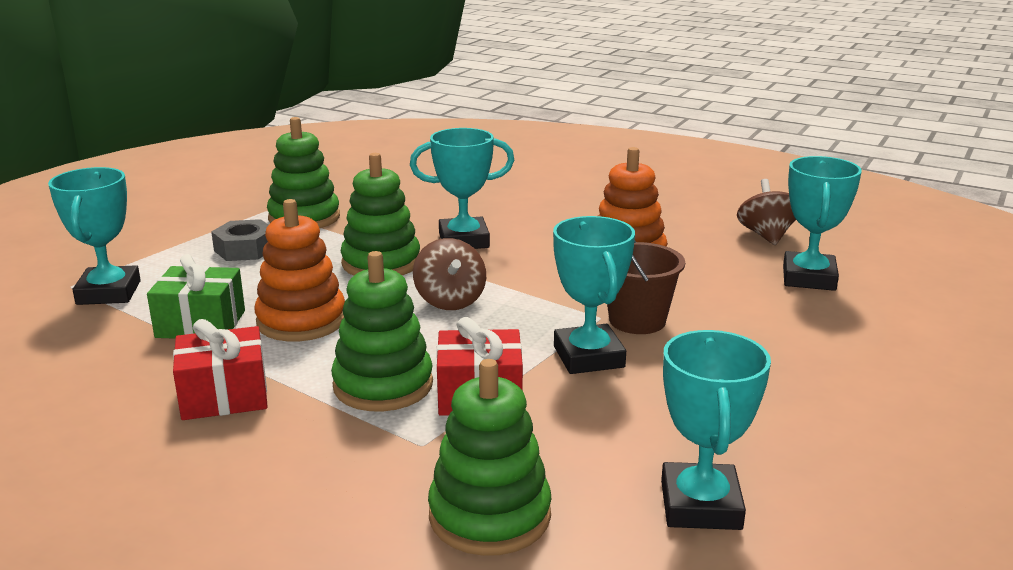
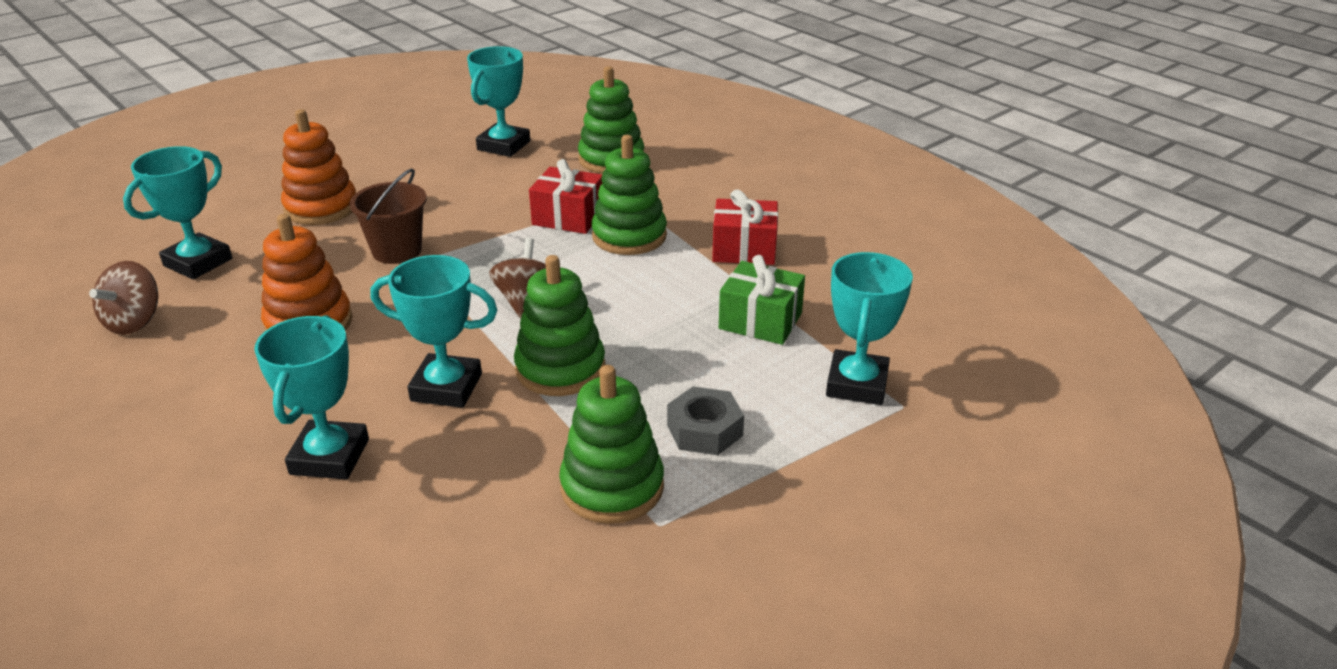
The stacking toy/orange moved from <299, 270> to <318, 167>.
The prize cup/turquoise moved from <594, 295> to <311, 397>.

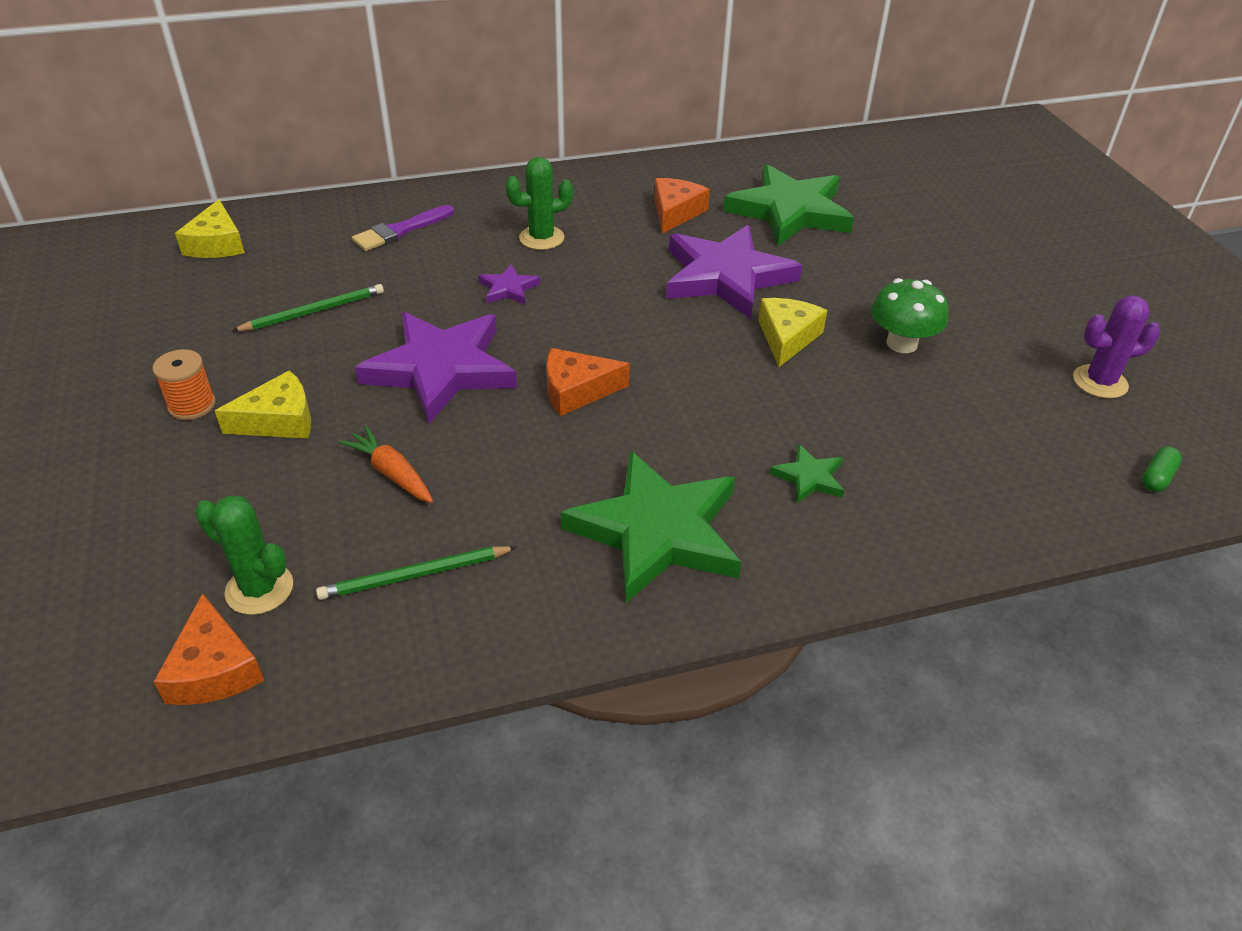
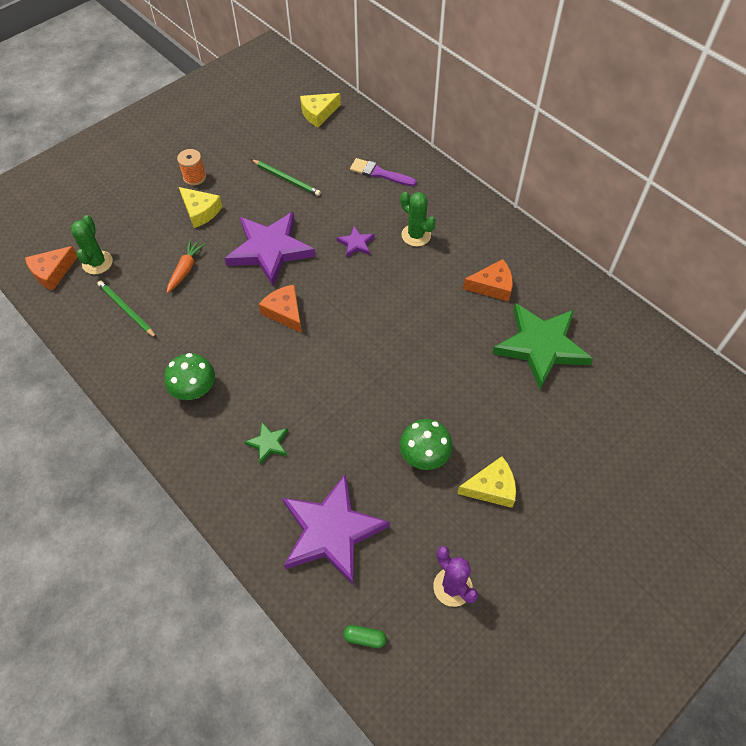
The star/purple moved from <734, 272> to <336, 529>.
The cheese wedge/yellow moved from <793, 332> to <486, 482>.
The star/leaf-green at <651, 526> was replaced by the mushroom/leaf-green at <189, 376>.

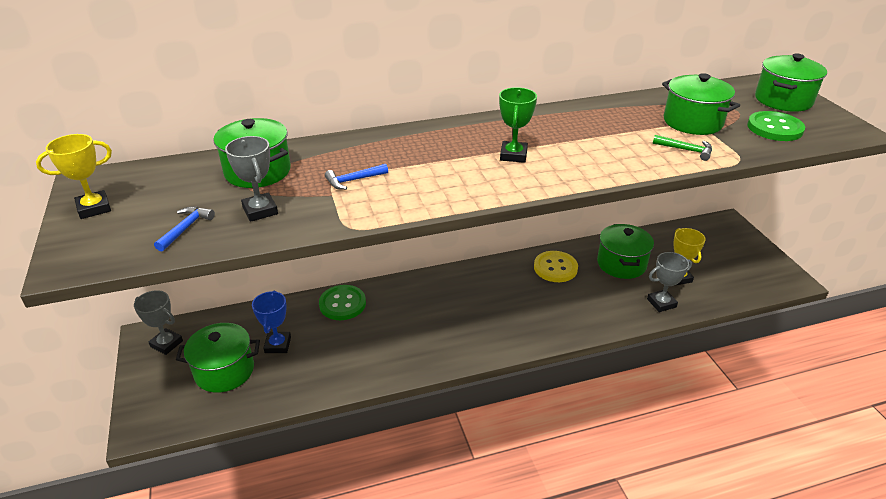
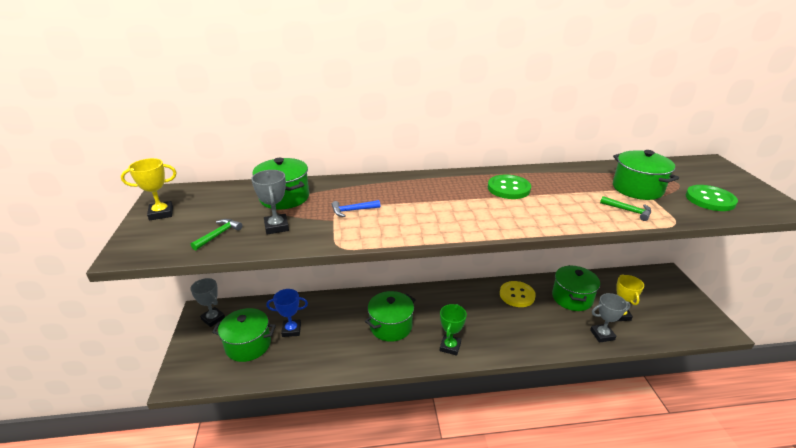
The pot/leaf-green moved from <791, 82> to <390, 316>.
The prize cup/leaf-green moved from <518, 125> to <453, 330>.
The hammer/blue at <184, 229> became the hammer/leaf-green at <217, 234>.
The button/leaf-green moved from <342, 302> to <509, 186>.
The prize cup/blue at <271, 321> turned 75 degrees clockwise.

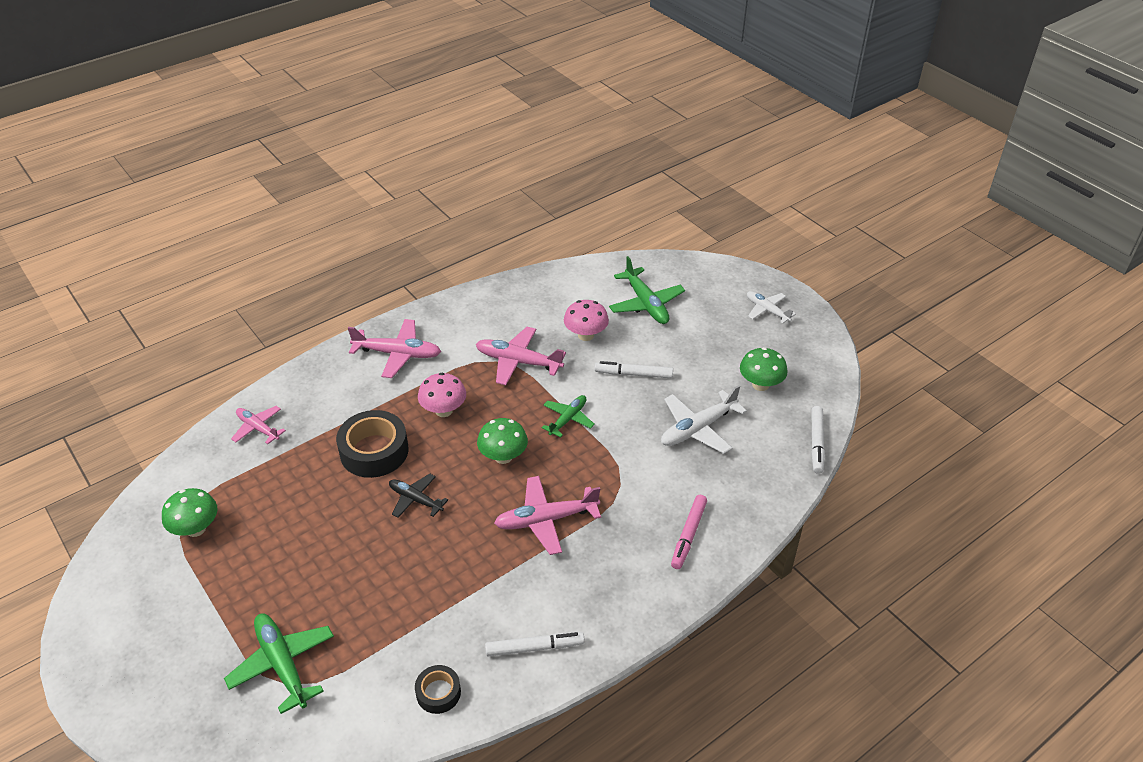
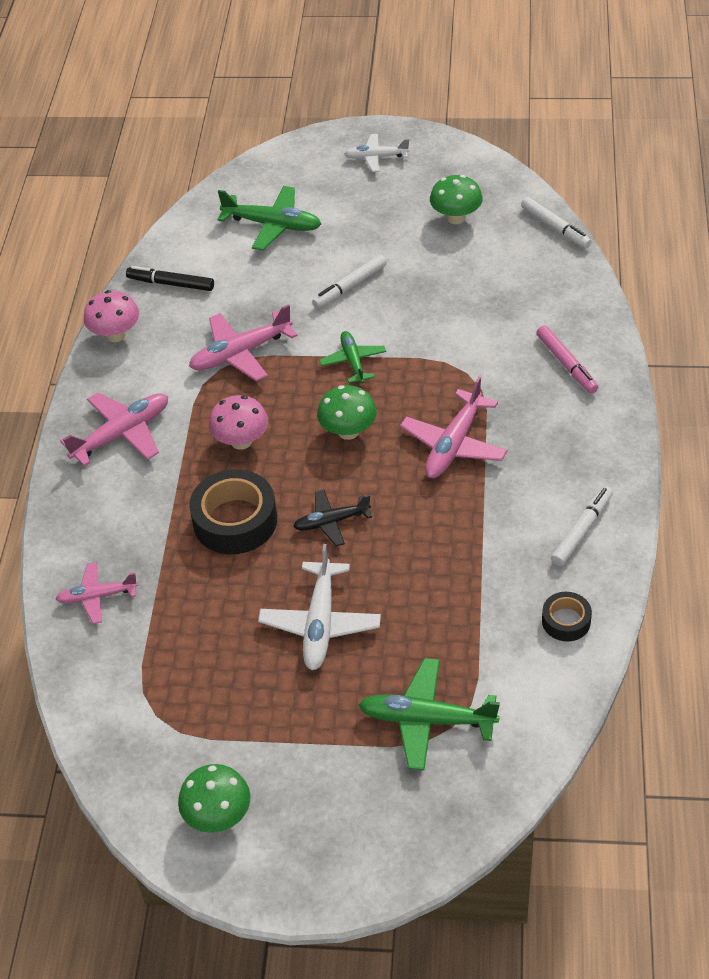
The mushroom/rosy moved from <586, 320> to <111, 316>.
The aeroplane/white moved from <704, 419> to <319, 607>.
The mushroom/leaf-green moved from <190, 512> to <214, 798>.
The felt pen/jet-black at <170, 278> appeared.

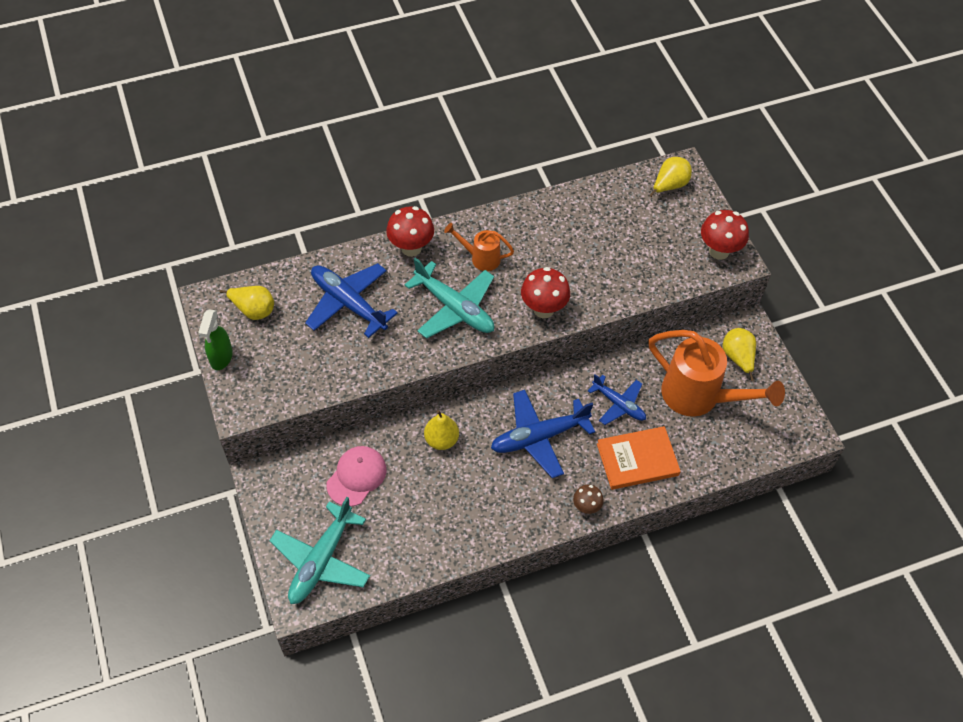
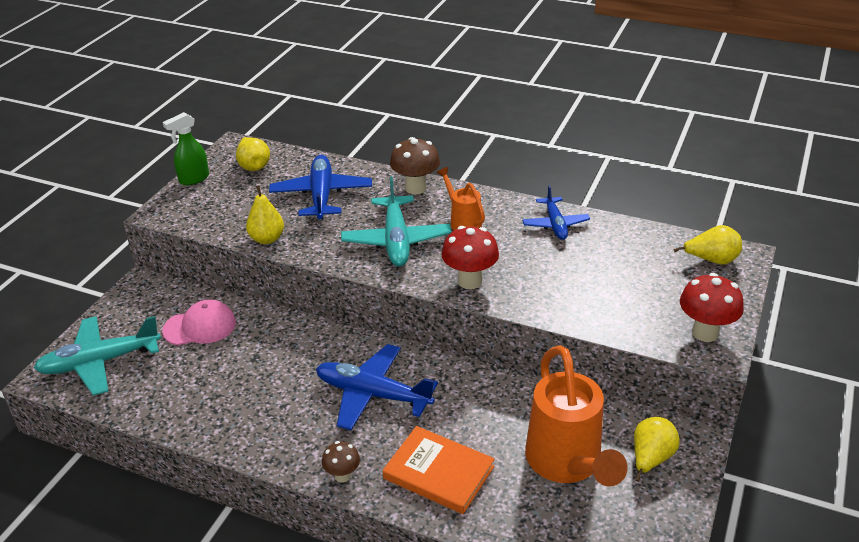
The mushroom/scarlet at <410, 231> became the mushroom/russet at <415, 165>.
The aeroplane/blue moved from <617, 399> to <556, 212>.
The pear/yellow moved from <441, 430> to <265, 214>.

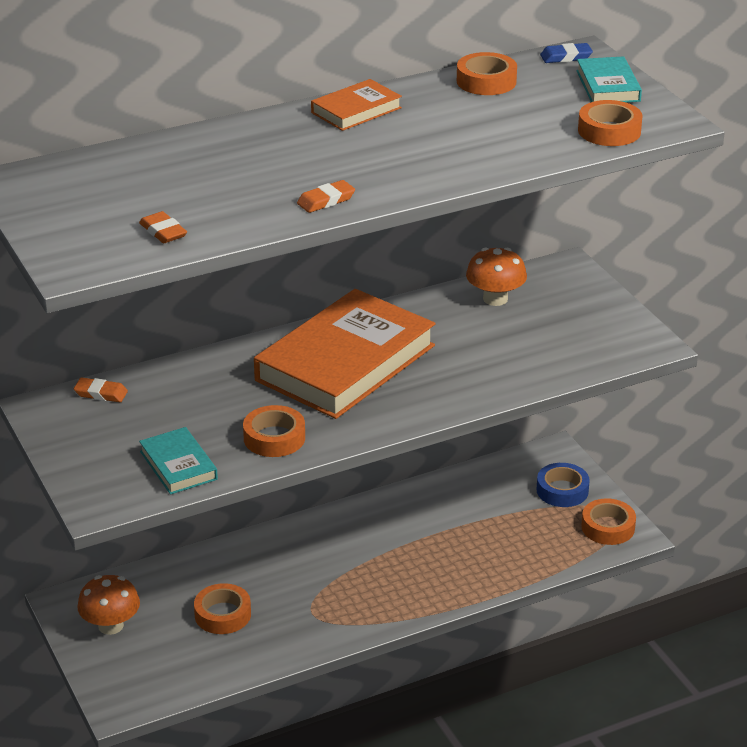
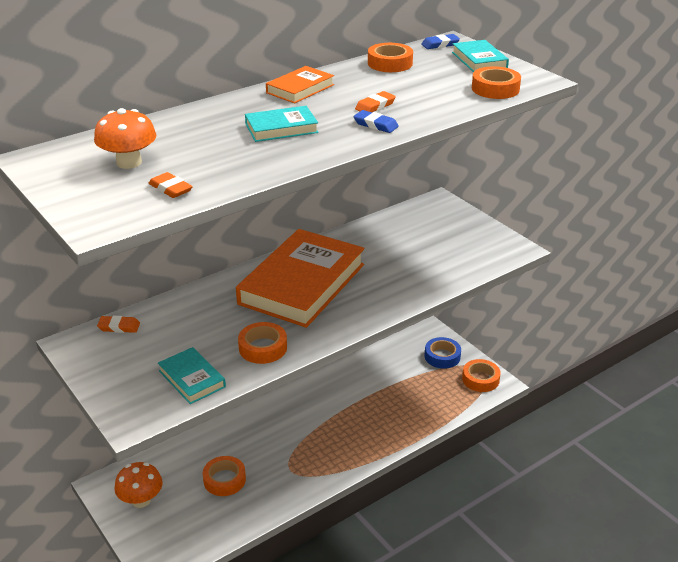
The eraser/orange moved from <326, 196> to <375, 101>.
The mushroom/orange moved from <496, 277> to <125, 138>.
The book/turquoise at <281, 124> appeared.
The eraser/blue at <376, 121> appeared.

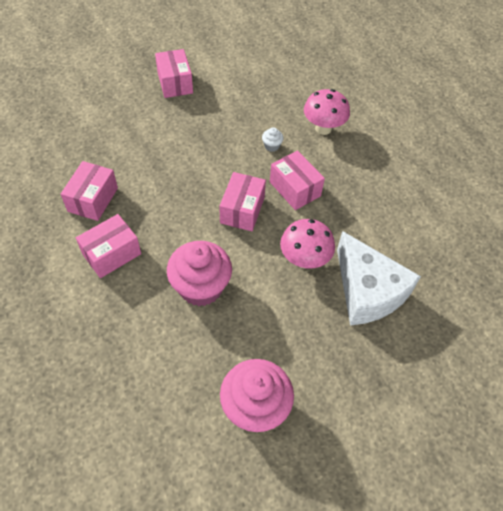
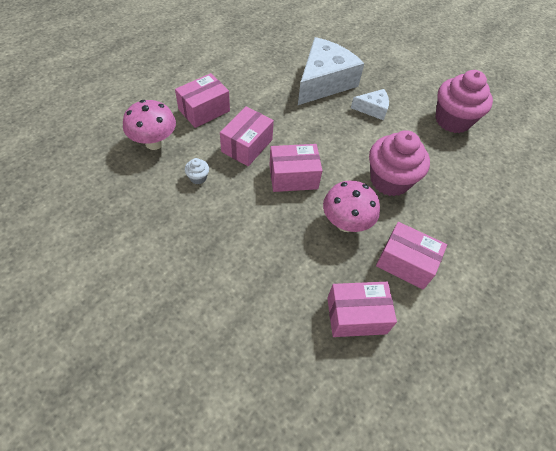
The parcel/rosy moved from <174, 73> to <202, 100>.
The mushroom/rosy moved from <307, 244> to <351, 206>.
The cheese wedge/white at <370, 104> appeared.

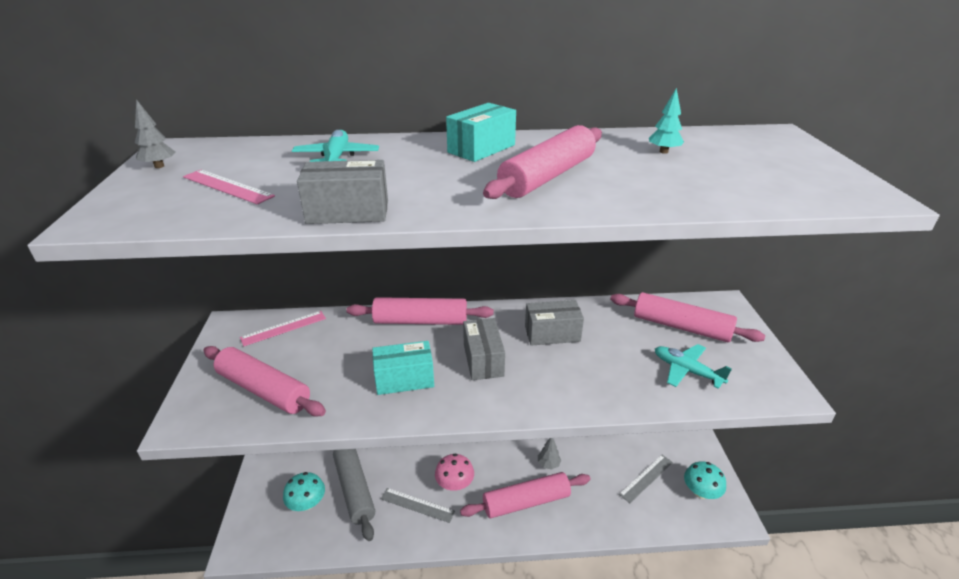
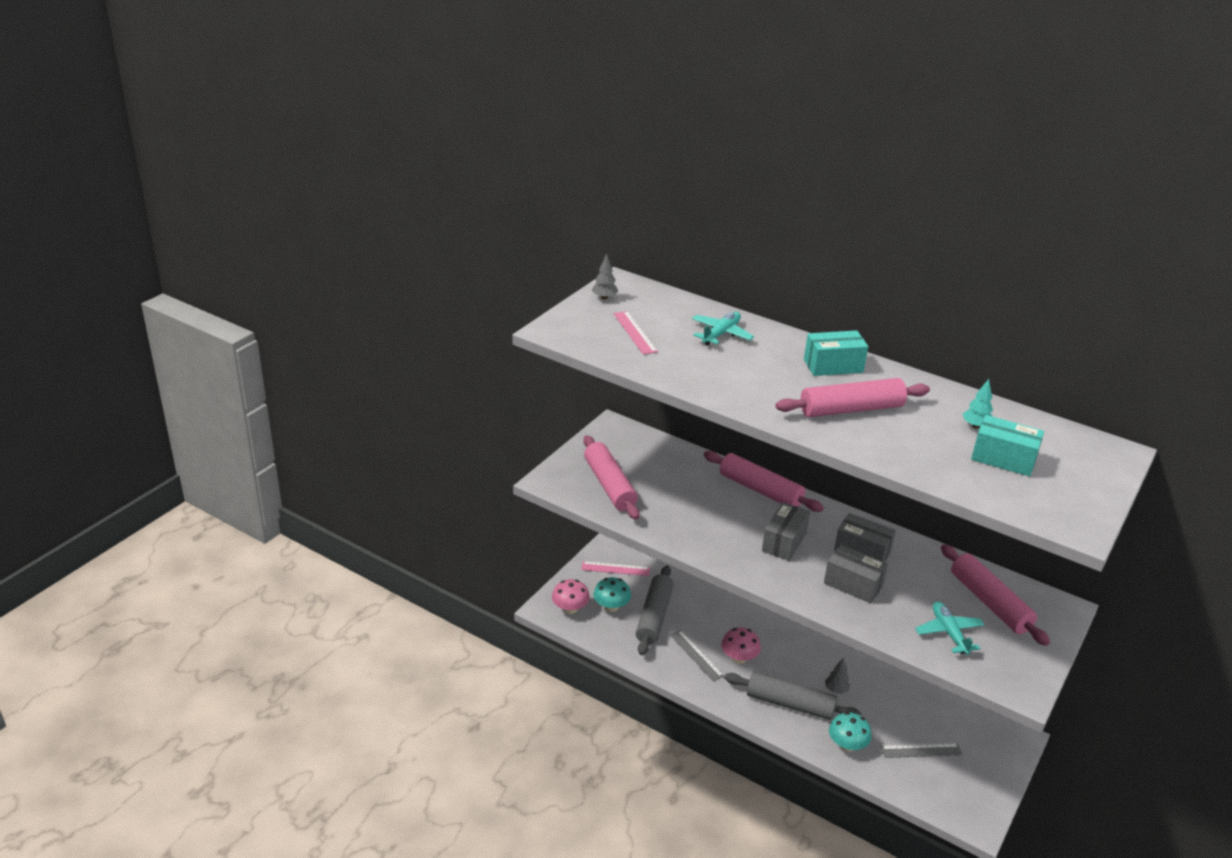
The parcel/gray moved from <342, 192> to <856, 573>.
The measuring stick/rosy moved from <283, 328> to <615, 568>.
The parcel/turquoise moved from <403, 368> to <1007, 446>.
The mushroom/turquoise moved from <705, 480> to <850, 732>.
The dough roller/rosy at <525, 495> became the dough roller/gray at <792, 696>.
The mushroom/rosy at <571, 596> appeared.

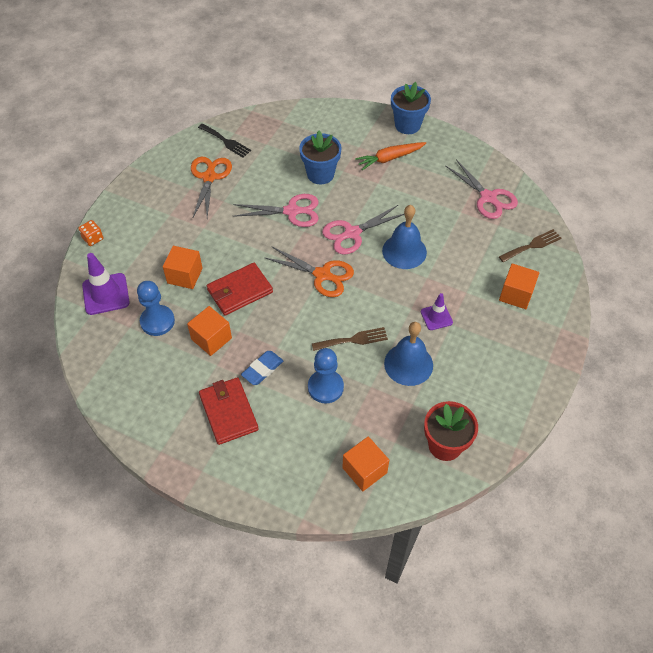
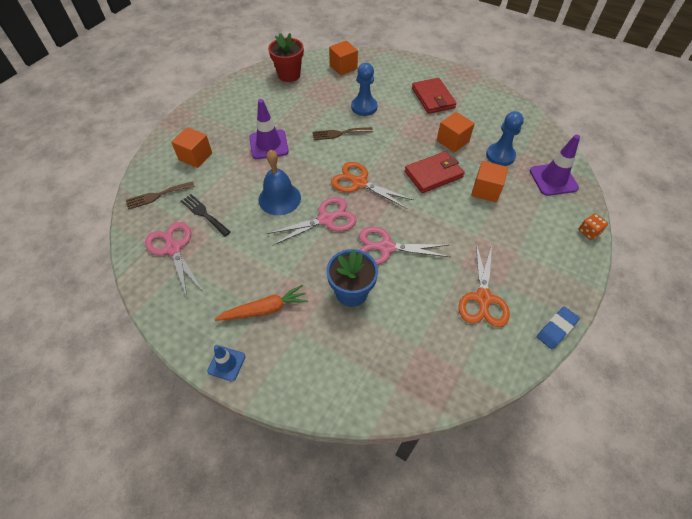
The potted plant/blue at <411, 108> was replaced by the road cone/blue at <226, 363>.
The table fork/jet-black moved from <224, 140> to <206, 215>.
The road cone/purple at <437, 311> changed to 1.65 times the size.
The bell/blue at <408, 354> disappeared.
The eraser/blue moved from <262, 368> to <558, 327>.

